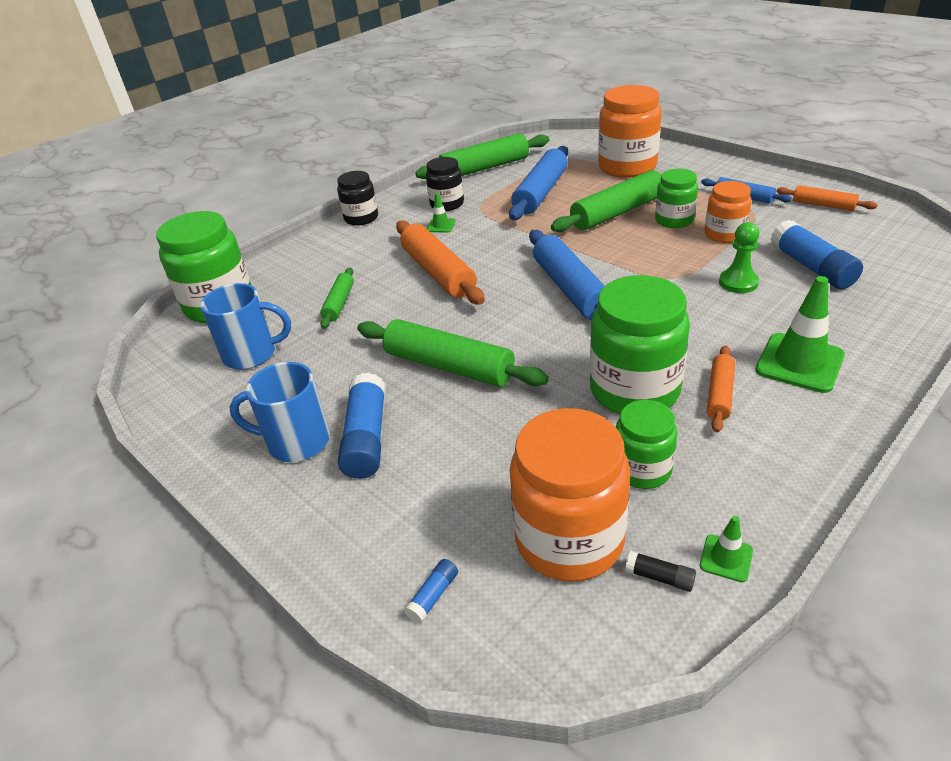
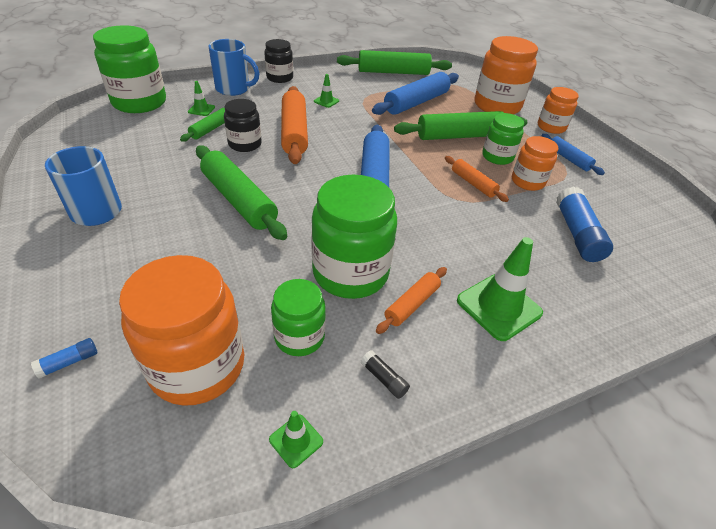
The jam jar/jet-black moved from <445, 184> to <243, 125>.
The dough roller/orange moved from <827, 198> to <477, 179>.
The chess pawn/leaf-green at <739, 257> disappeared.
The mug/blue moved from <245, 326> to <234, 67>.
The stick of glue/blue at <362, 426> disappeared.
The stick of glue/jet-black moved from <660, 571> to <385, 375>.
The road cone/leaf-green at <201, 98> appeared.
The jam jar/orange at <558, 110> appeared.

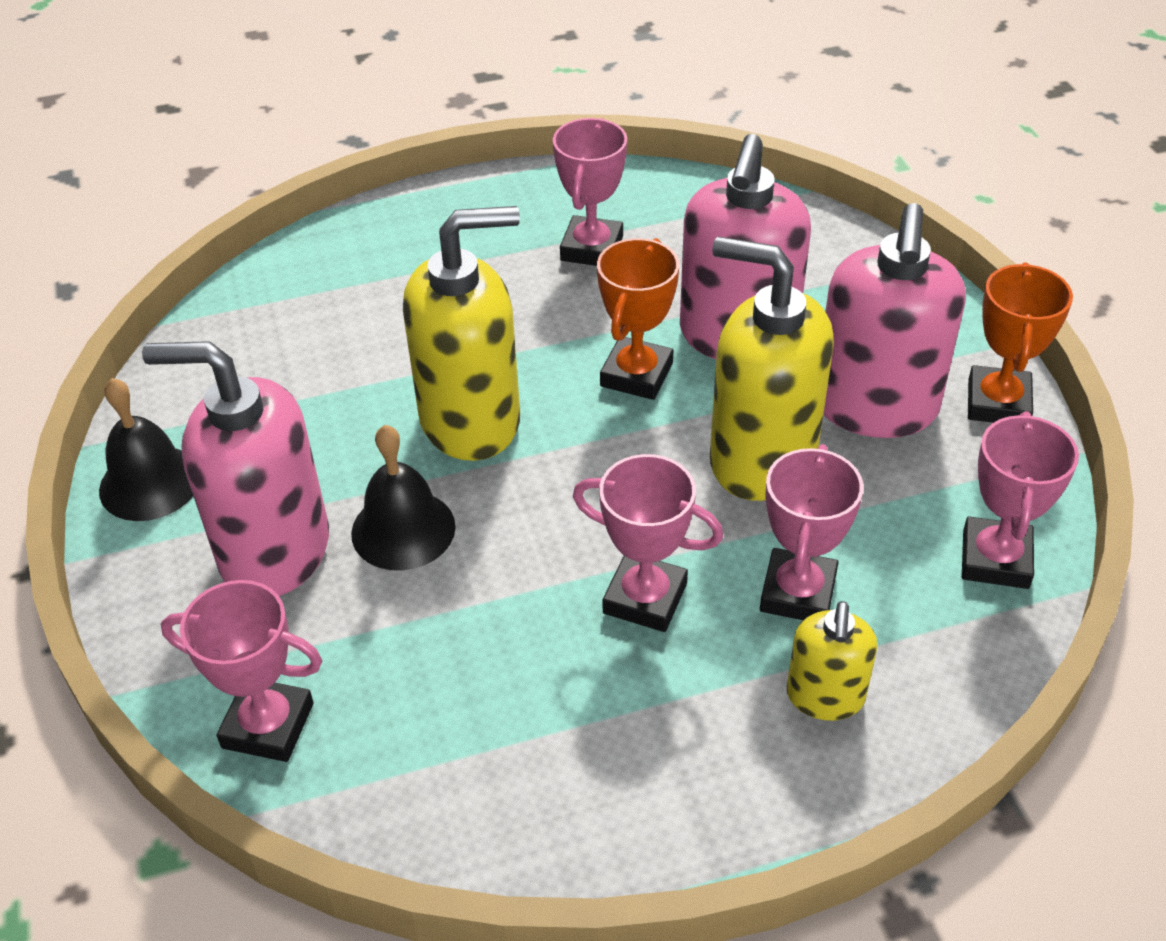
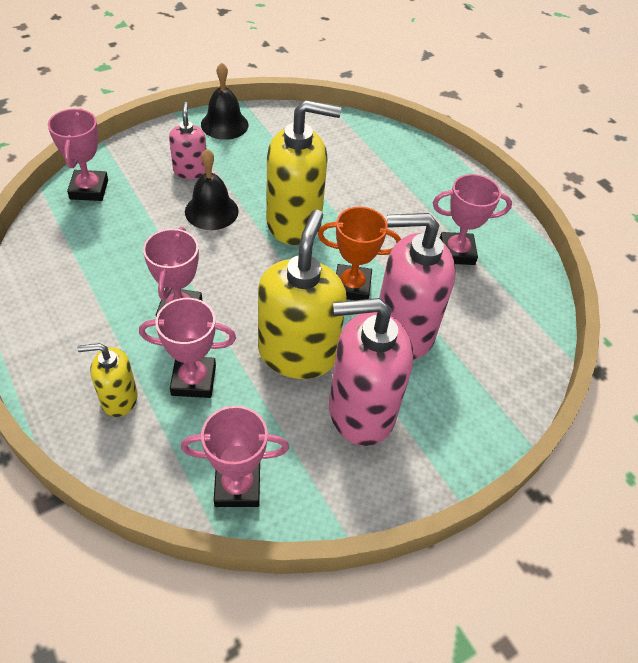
The pump bottle/yellow at <461, 333> turned 60 degrees counterclockwise.
The prize cup/orange at <1020, 342> disappeared.
The pump bottle/rosy at <235, 468> changed to 0.53 times the size.

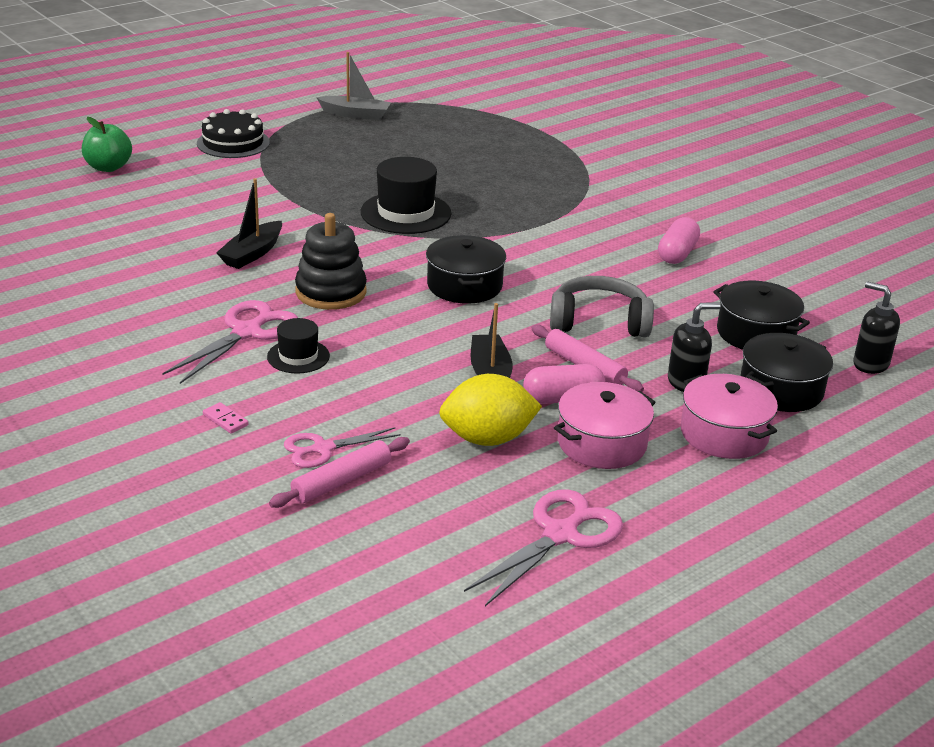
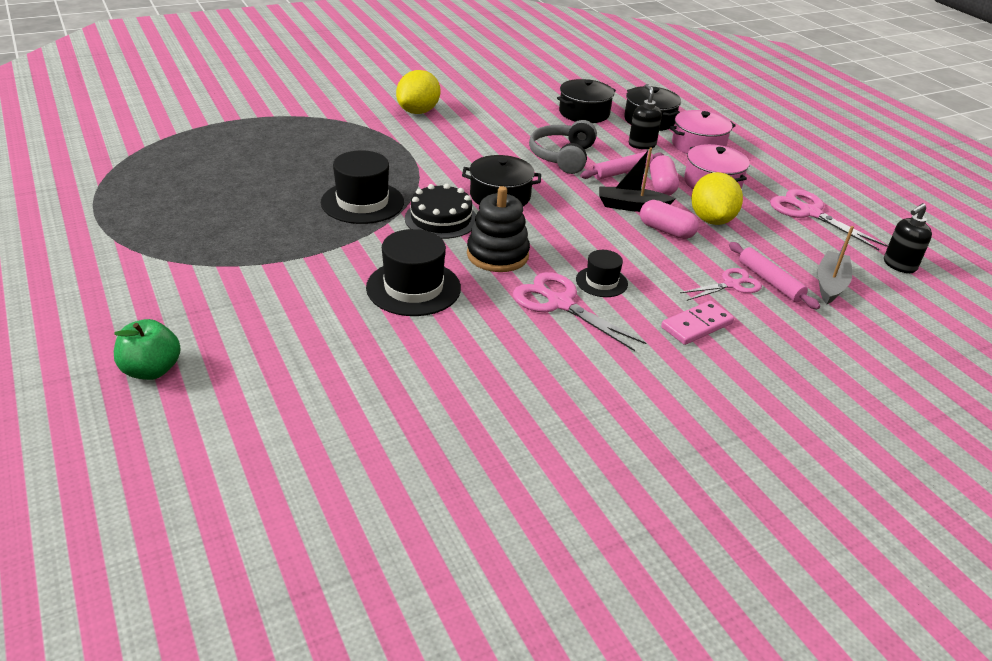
The toy boat/gray moved from <353, 86> to <835, 265>.
The cake/jet-black moved from <233, 133> to <440, 211>.
The toy boat/jet-black at <249, 223> was replaced by the tall hat/jet-black at <413, 272>.
The capsule/rosy moved from <679, 240> to <669, 219>.
The pump bottle/jet-black moved from <876, 327> to <908, 238>.
The domino piece/rosy at <226, 417> changed to 1.83 times the size.
The shears/rosy at <342, 447> turned 105 degrees counterclockwise.
The lemon/yellow at <418, 92> appeared.

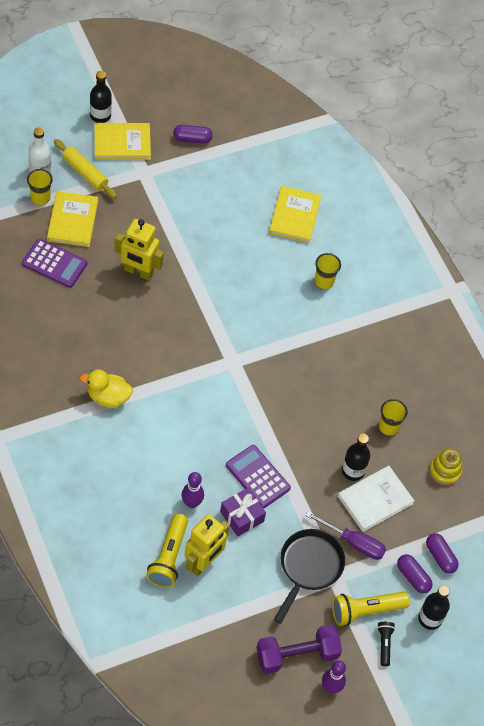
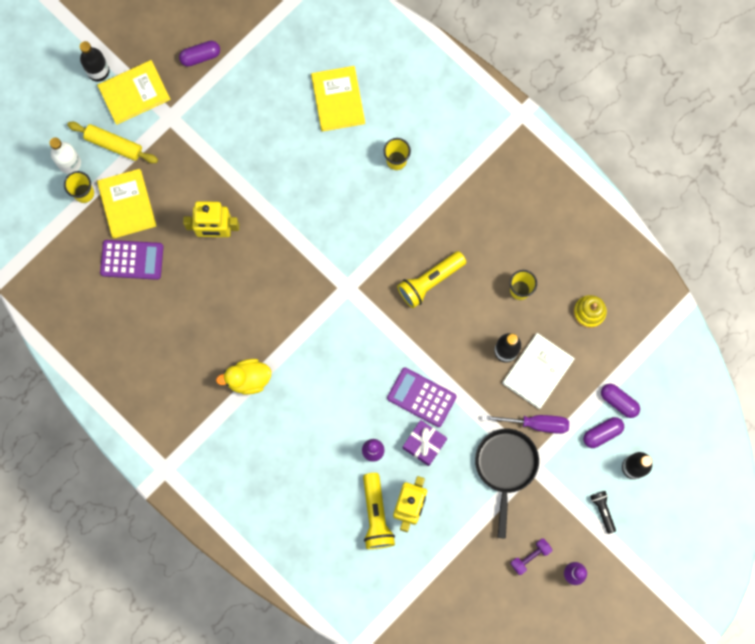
The capsule/purple at <415, 574> turned 60 degrees counterclockwise.
The flashlight/yellow moved from <371, 609> to <431, 279>.
The free weight/purple at <299, 649> changed to 0.54 times the size.

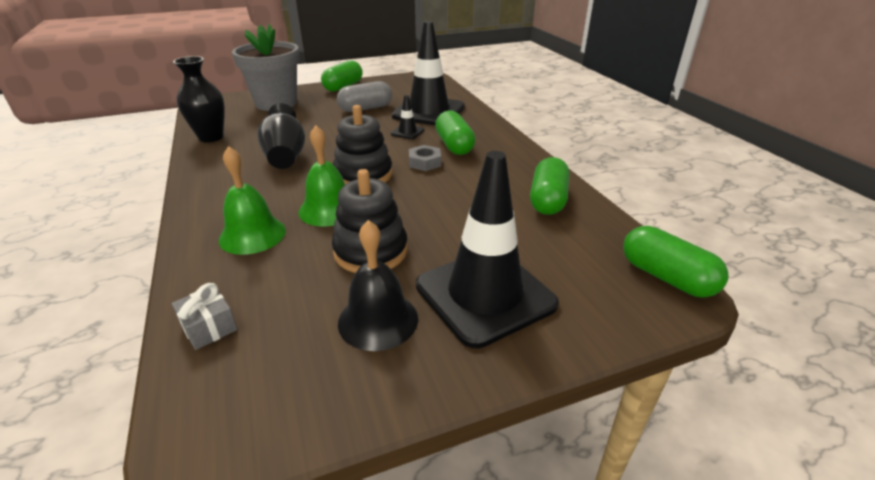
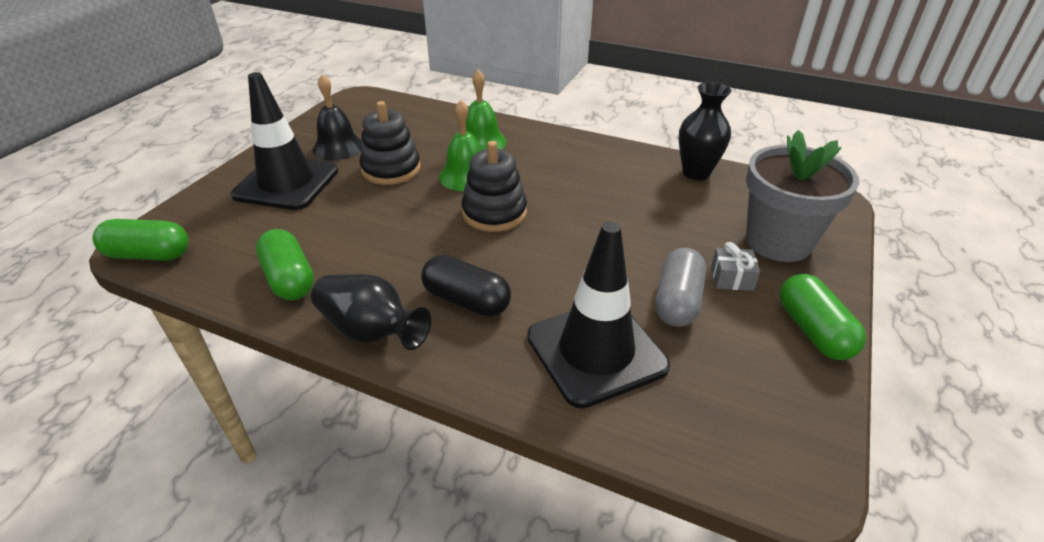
The road cone/jet-black at <408, 117> disappeared.
The vase/jet-black moved from <281, 136> to <371, 312>.
The capsule/leaf-green at <455, 132> became the capsule/jet-black at <466, 286>.
The hexagon nut/gray at <425, 158> disappeared.
The present/gray moved from <205, 316> to <735, 266>.

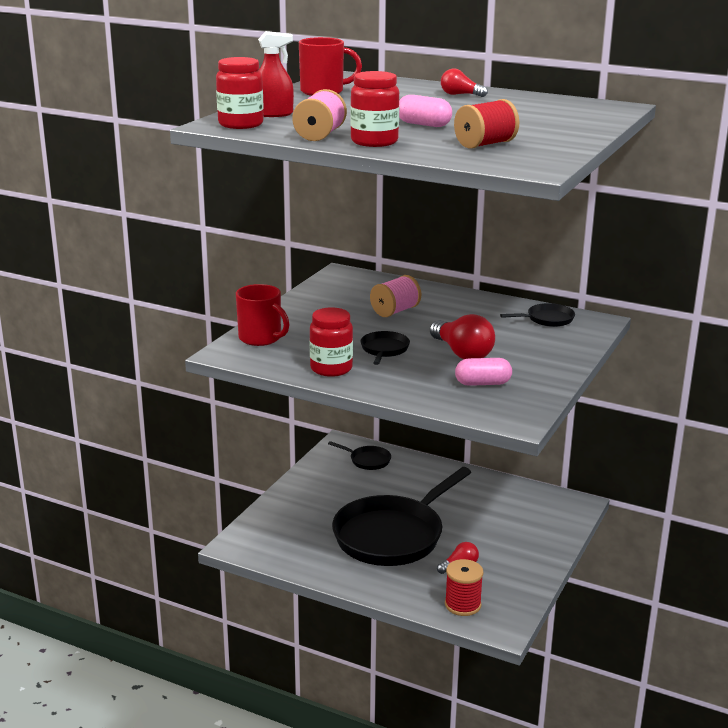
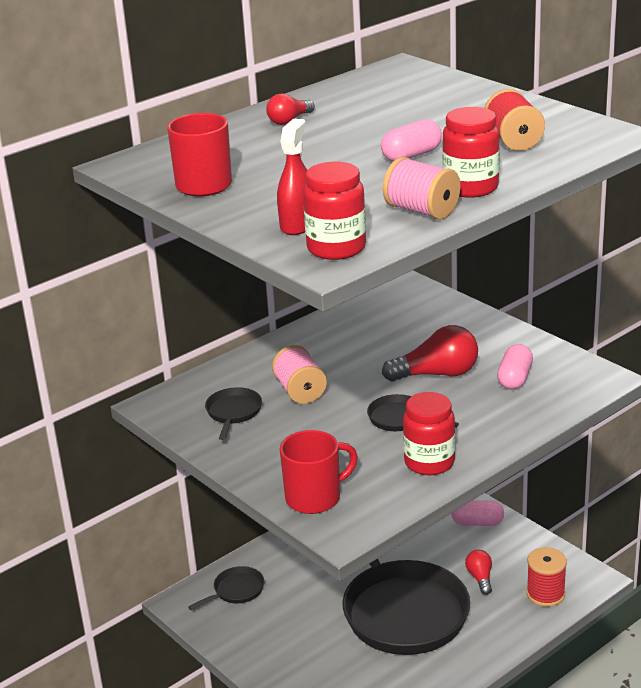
The skillet/jet-black moved from <537, 315> to <233, 413>.
The capsule/rosy at <477, 513> appeared.

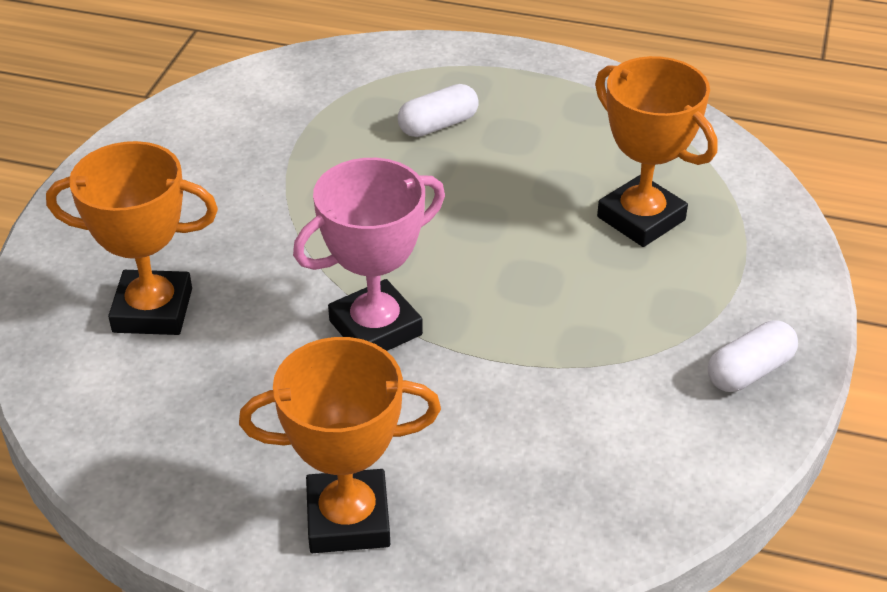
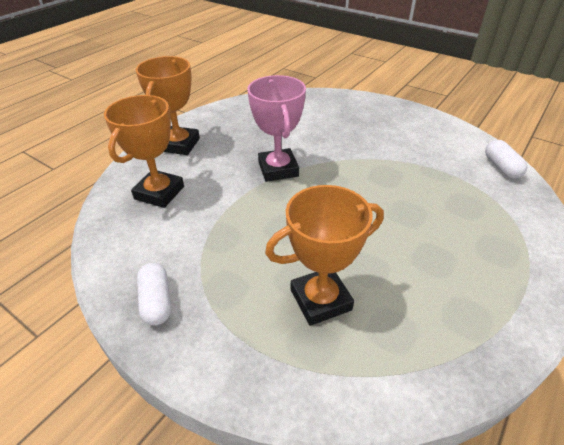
The capsule/white moved from <438, 110> to <506, 159>.
The prize cup/orange moved from <132, 238> to <144, 151>.

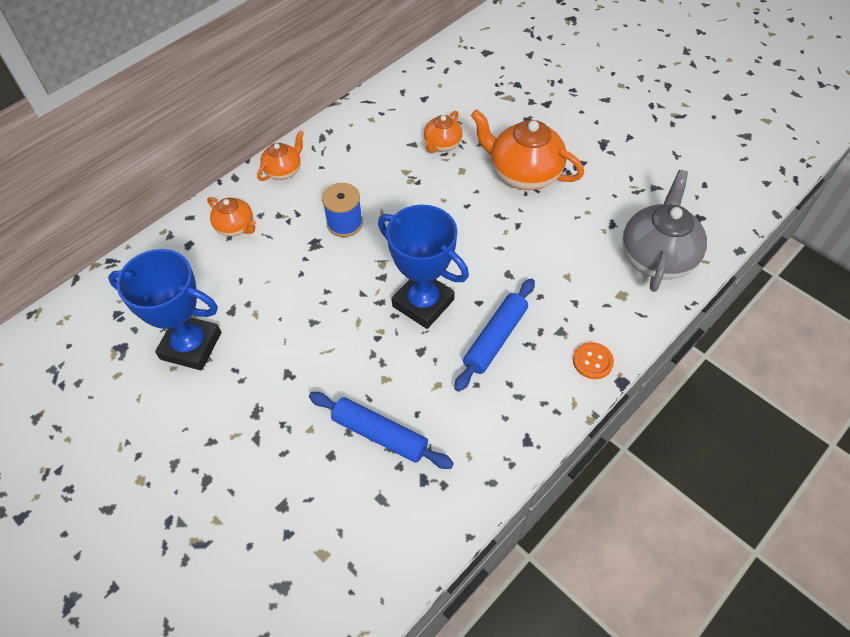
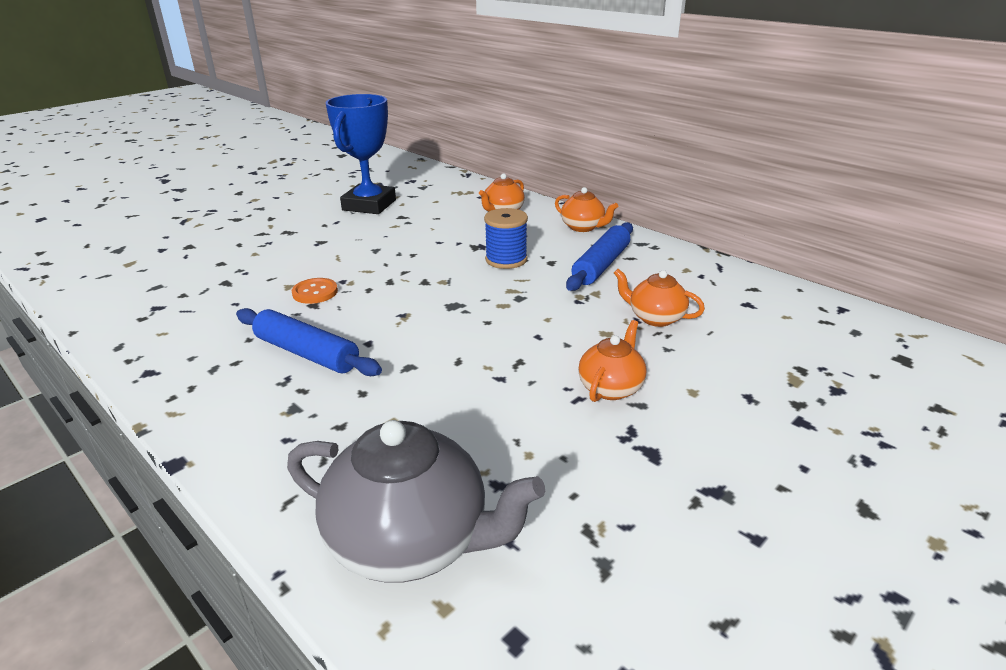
The teapot/orange at <527, 149> changed to 0.54 times the size.
The prize cup/blue at <423, 267> disappeared.
The button/orange moved from <593, 360> to <315, 291>.
The dough roller/blue moved from <381, 430> to <599, 256>.

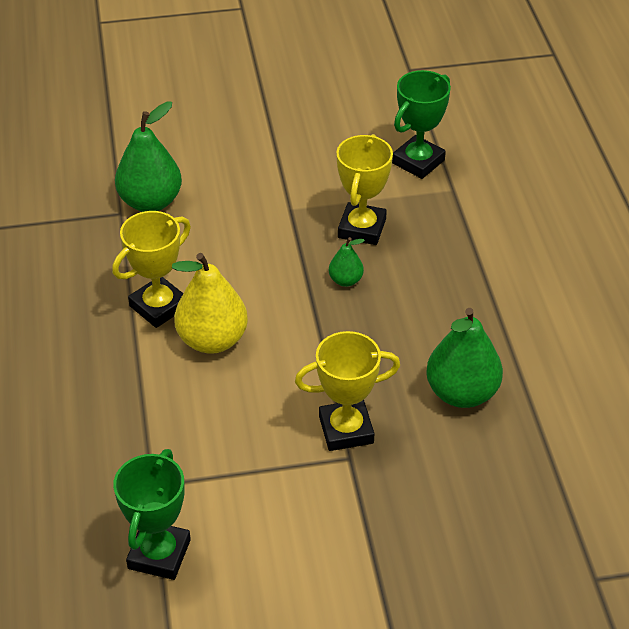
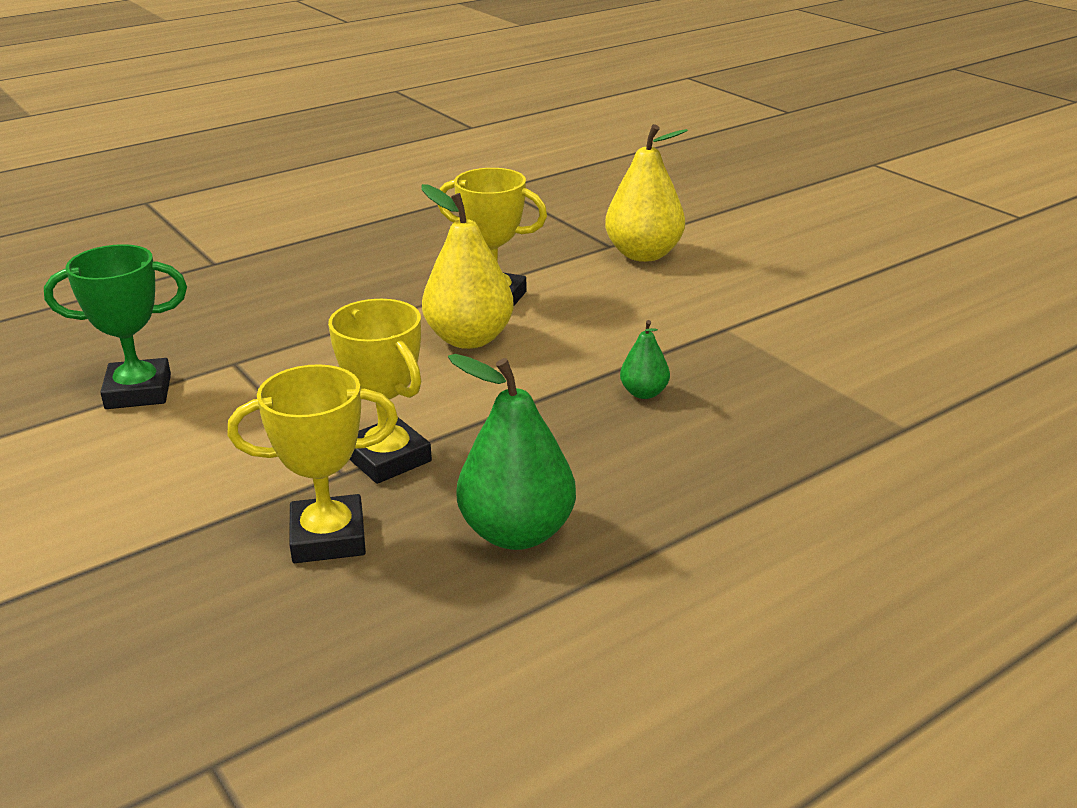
The prize cup/leaf-green at <421, 124> disappeared.
The pear/leaf-green at <148, 156> became the pear/yellow at <646, 193>.
The prize cup/yellow moved from <364, 189> to <312, 463>.

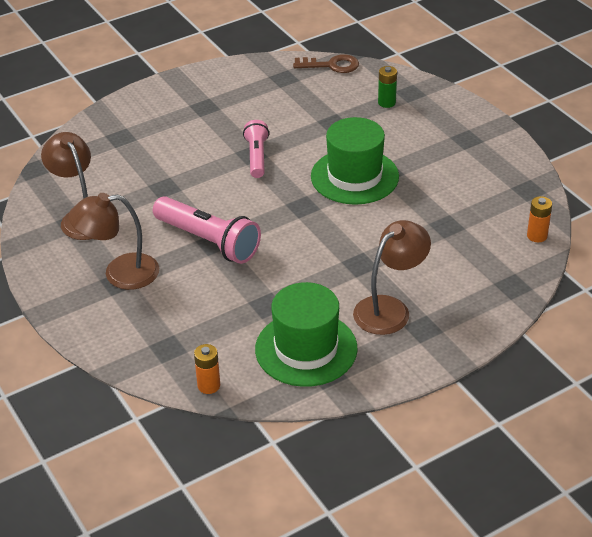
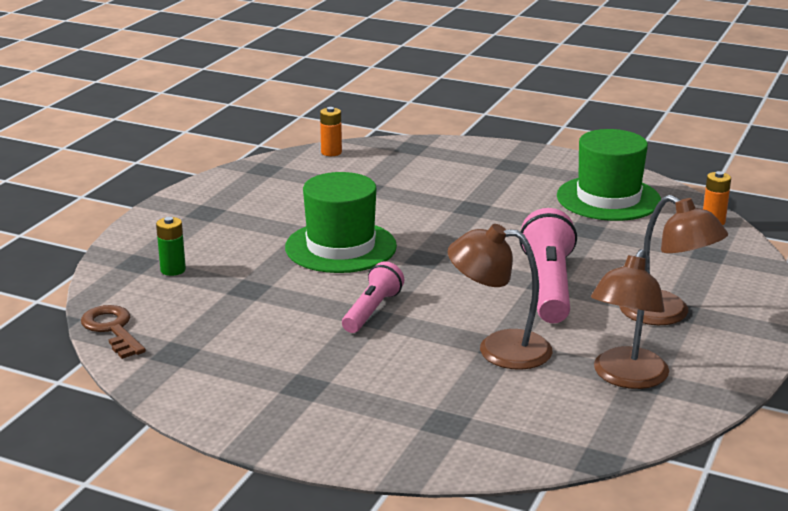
The flashlight/rosy at <256, 149> turned 150 degrees clockwise.
The lamp/russet moved from <392, 277> to <500, 297>.

